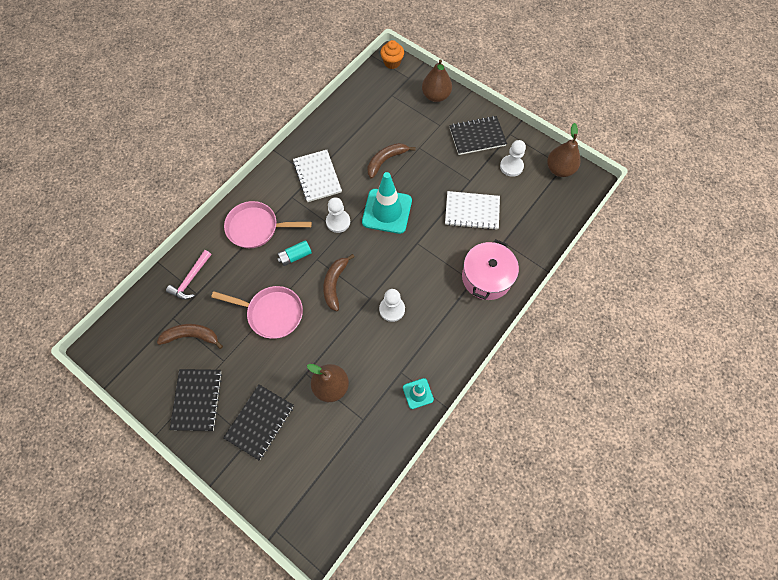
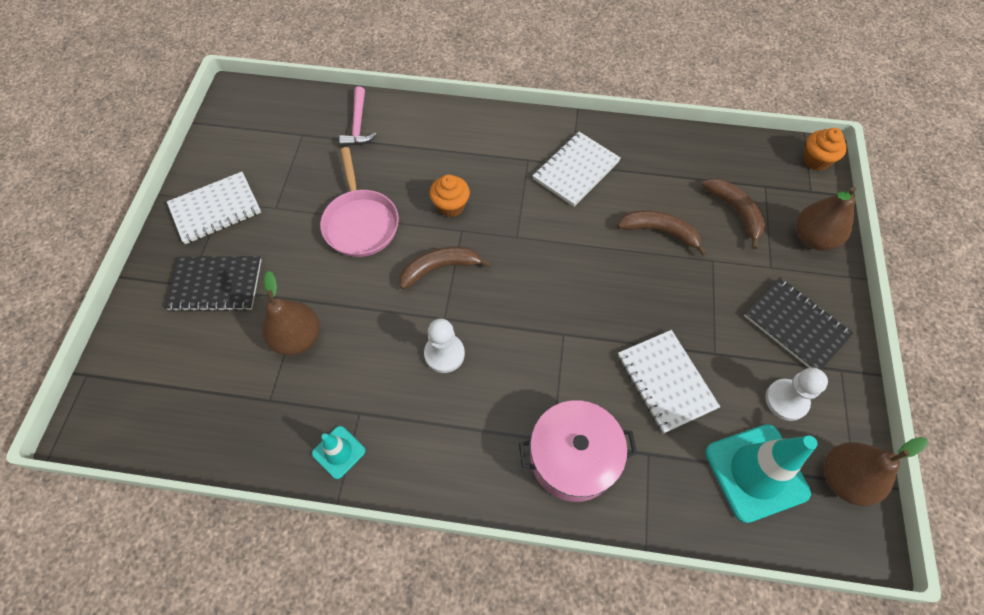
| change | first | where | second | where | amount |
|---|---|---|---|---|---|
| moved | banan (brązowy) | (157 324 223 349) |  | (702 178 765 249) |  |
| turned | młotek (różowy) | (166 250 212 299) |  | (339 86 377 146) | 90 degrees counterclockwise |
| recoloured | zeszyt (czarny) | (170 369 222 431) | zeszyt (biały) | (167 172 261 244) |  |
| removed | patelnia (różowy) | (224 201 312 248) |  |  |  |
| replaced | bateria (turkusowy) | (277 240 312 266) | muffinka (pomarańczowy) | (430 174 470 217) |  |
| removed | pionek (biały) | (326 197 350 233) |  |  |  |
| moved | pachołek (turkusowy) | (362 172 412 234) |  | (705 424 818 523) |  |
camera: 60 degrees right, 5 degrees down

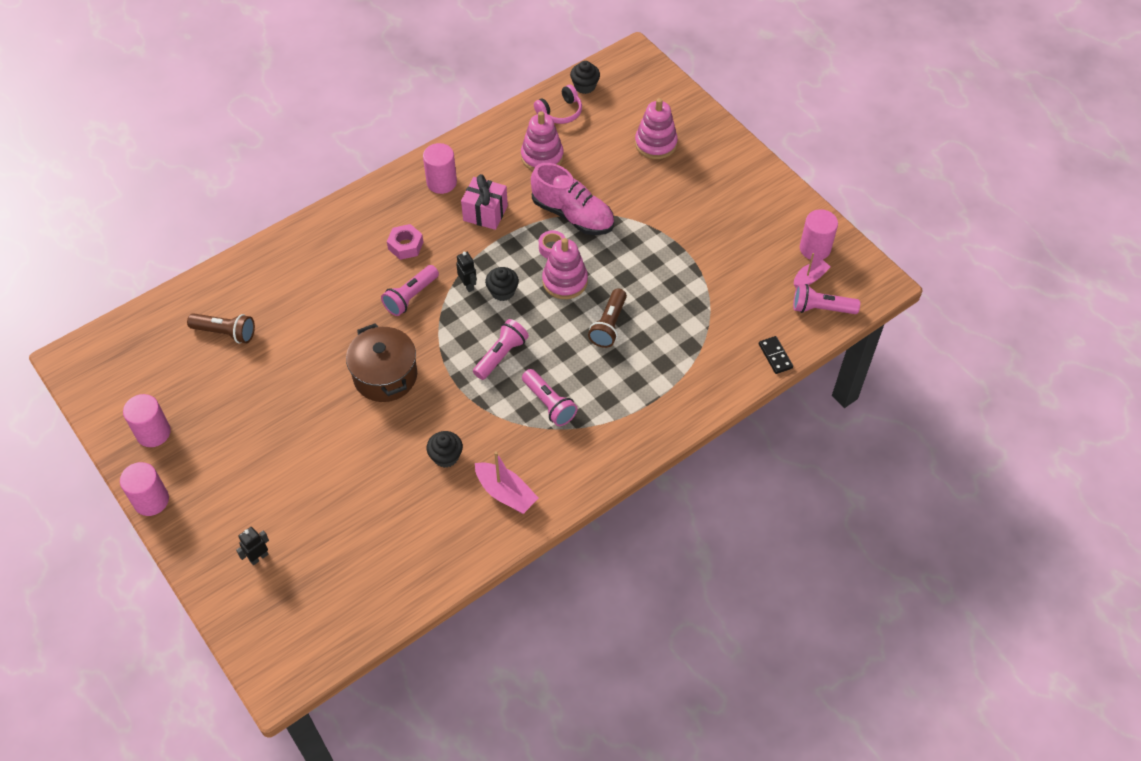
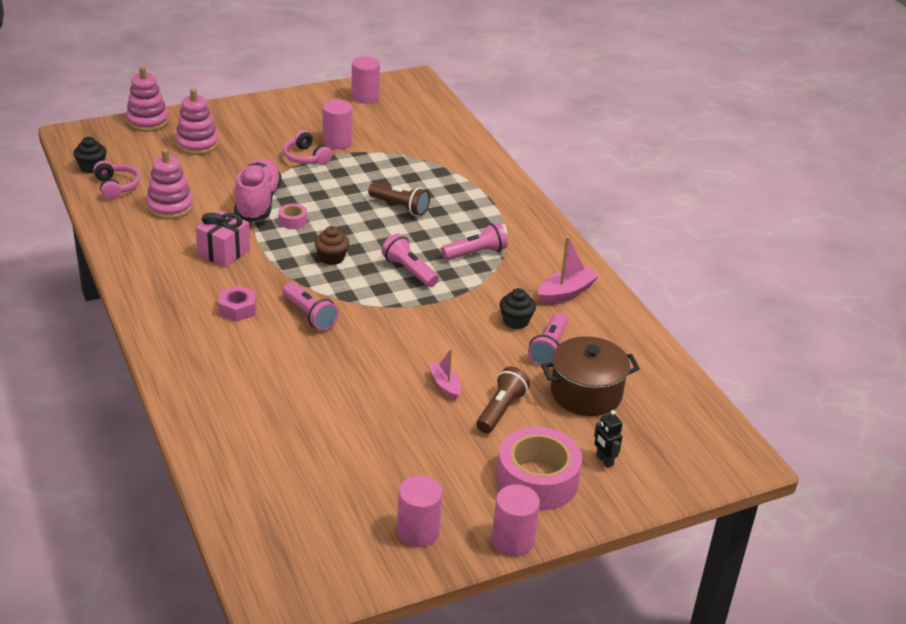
| change | first | where | second | where | amount |
|---|---|---|---|---|---|
| moved | latarka (brązowy) | (187 313 255 343) |  | (476 367 530 433) |  |
| moved | garnek (brązowy) | (346 323 417 402) |  | (541 336 640 416) |  |
| moved | walec (różowy) | (423 143 457 194) |  | (323 99 353 149) |  |
| removed | robot (czarny) | (456 252 477 292) |  |  |  |
| recoloured | muffinka (czarny) | (485 267 519 301) | muffinka (brązowy) | (315 226 349 265) |  |
| turned | but (różowy) | (531 163 614 235) |  | (234 158 282 222) | 45 degrees counterclockwise |
| moved | zabawka nakładanka (różowy) | (542 238 588 299) |  | (126 66 169 132) |  |
| removed | kostka domina (czarny) | (759 336 793 374) |  |  |  |
| moved | latarka (różowy) | (793 284 860 314) |  | (528 313 568 366) |  |
| moved | łódka (różowy) | (794 253 830 288) |  | (429 349 461 400) |  |
| added |  |  | słuchawki (różowy) | (283 130 332 165) |  |
| added |  |  | taśma klejąca (różowy) | (497 427 582 510) |  |
camera: 80 degrees left, 20 degrees down

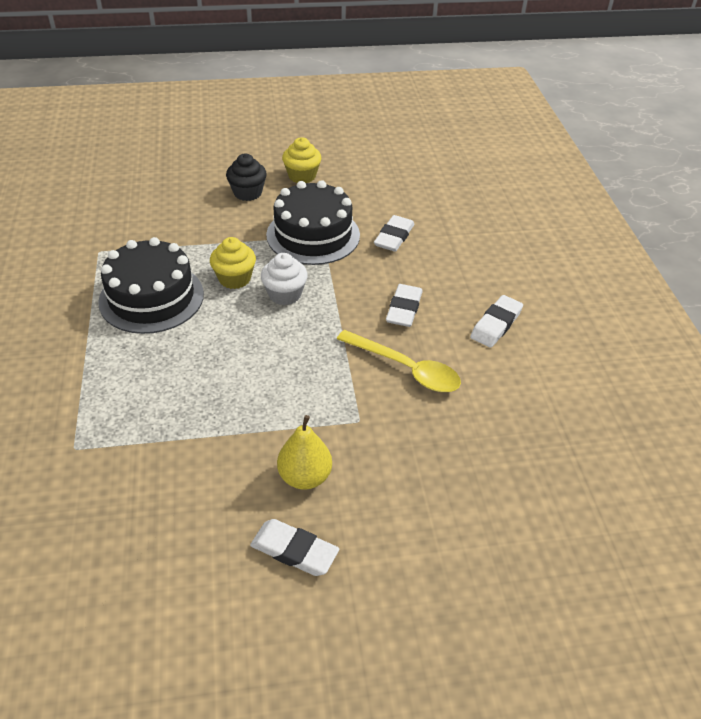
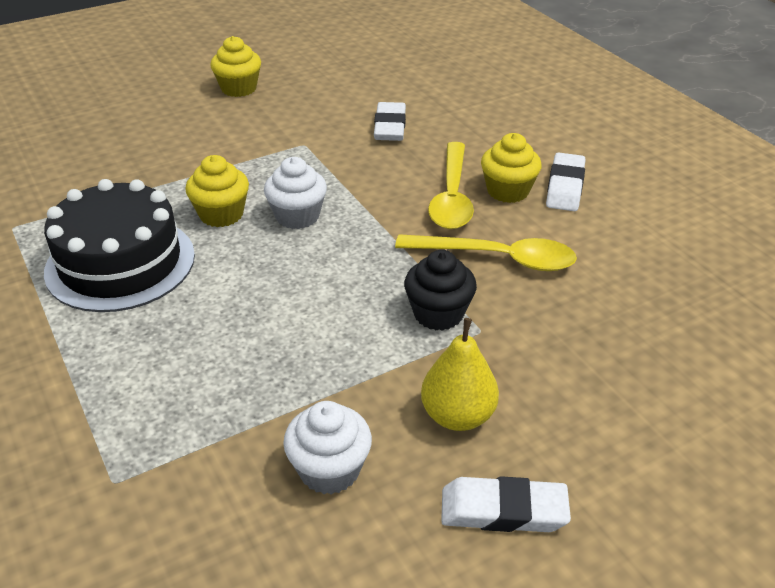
| change | first | where | second | where | amount |
|---|---|---|---|---|---|
| moved | muffinka (czarny) | (226 153 267 201) |  | (404 250 477 331) |  |
| removed | tort (czarny) | (266 180 360 265) |  |  |  |
| replaced | gumka do mazania (biały) | (386 284 423 327) | łyżka (żółty) | (428 142 474 229) |  |
| added |  |  | muffinka (biały) | (283 401 372 495) |  |
| added |  |  | muffinka (żółty) | (481 133 542 203) |  |
camera: 20 degrees left, 5 degrees down

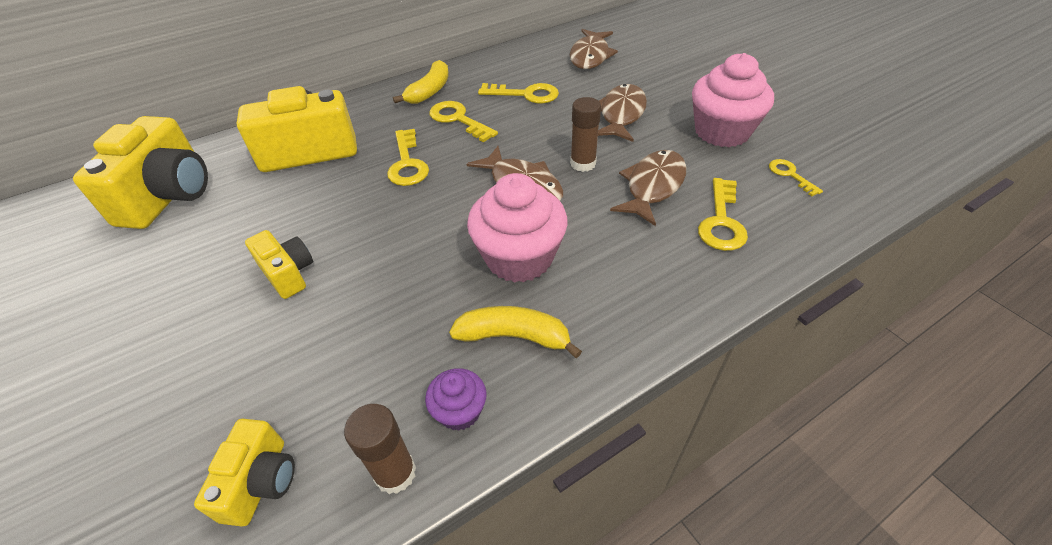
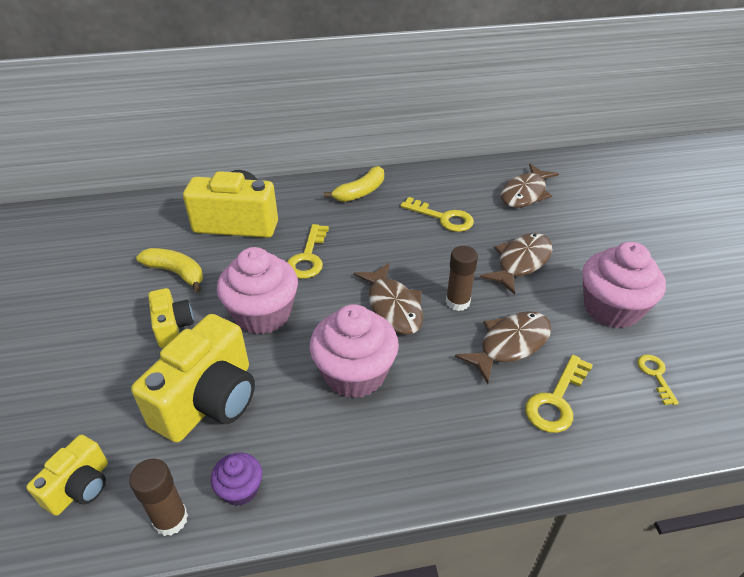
| change | first | where | second | where | amount |
|---|---|---|---|---|---|
| moved | aparat fotograficzny (żółty) | (73 116 208 229) |  | (131 314 255 443) |  |
| removed | klucz (żółty) | (429 101 498 142) |  |  |  |
| moved | banan (żółty) | (449 306 582 358) |  | (136 248 203 293) |  |
| added |  |  | muffinka (różowy) | (217 247 298 334) |  |
camera: 20 degrees right, 5 degrees down

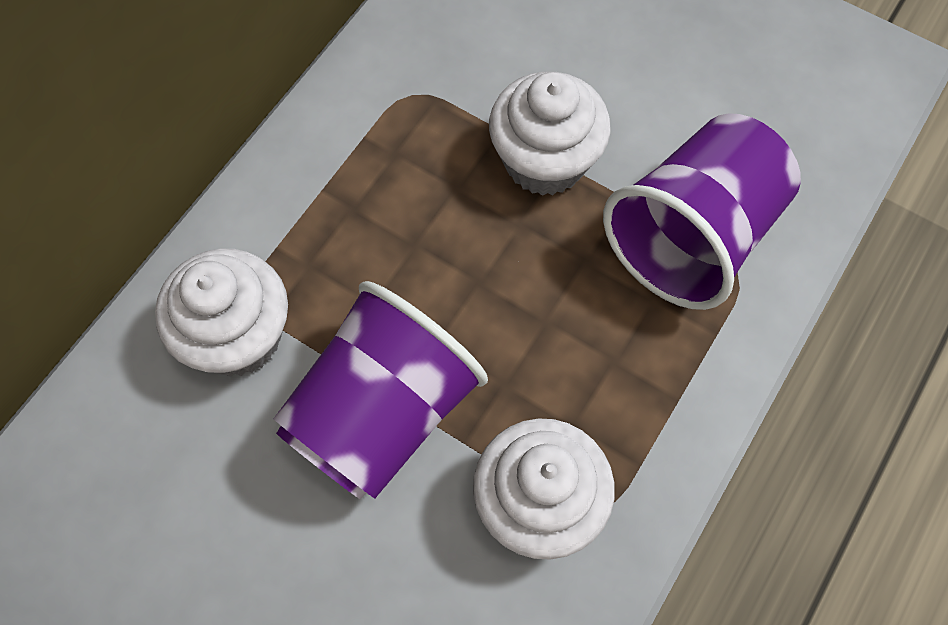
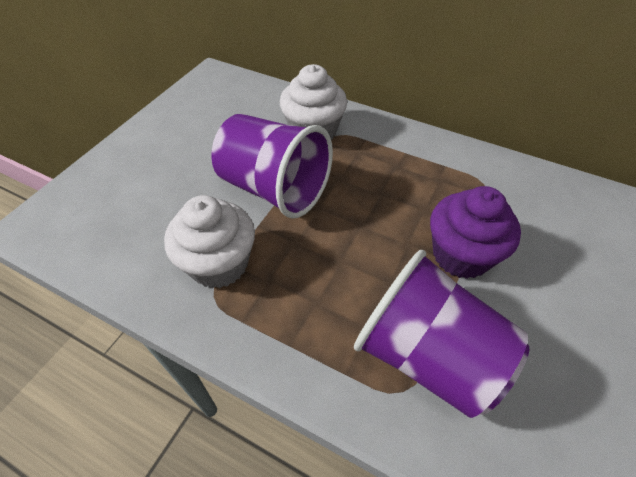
| change | first | where | second | where | amount |
|---|---|---|---|---|---|
| recoloured | muffinka (biały) | (489 72 611 196) | muffinka (fioletowy) | (430 186 521 279) |  |
camera: 85 degrees right, 15 degrees down

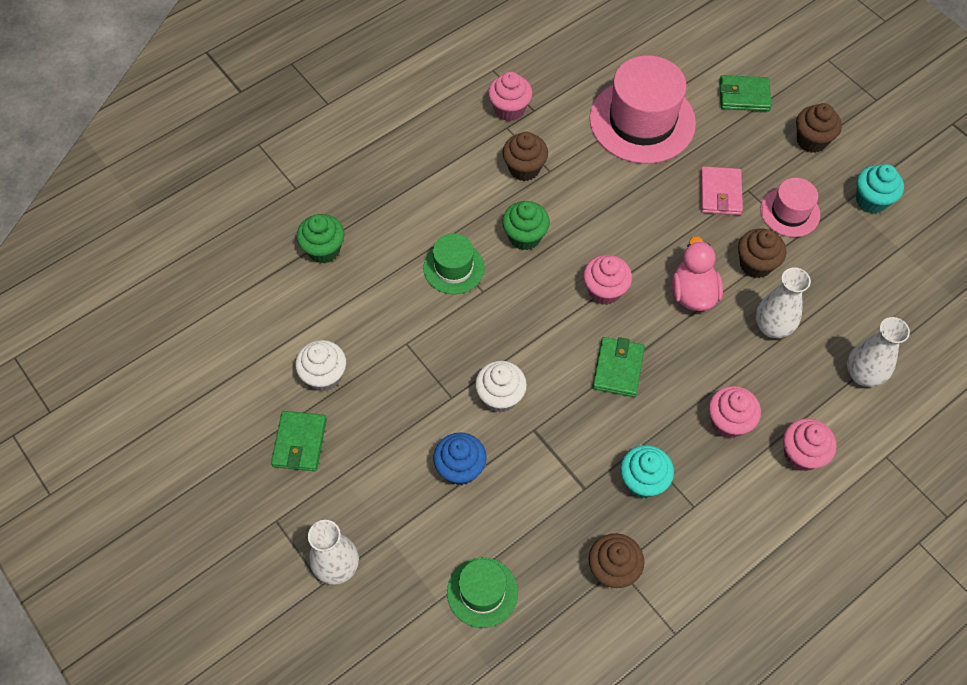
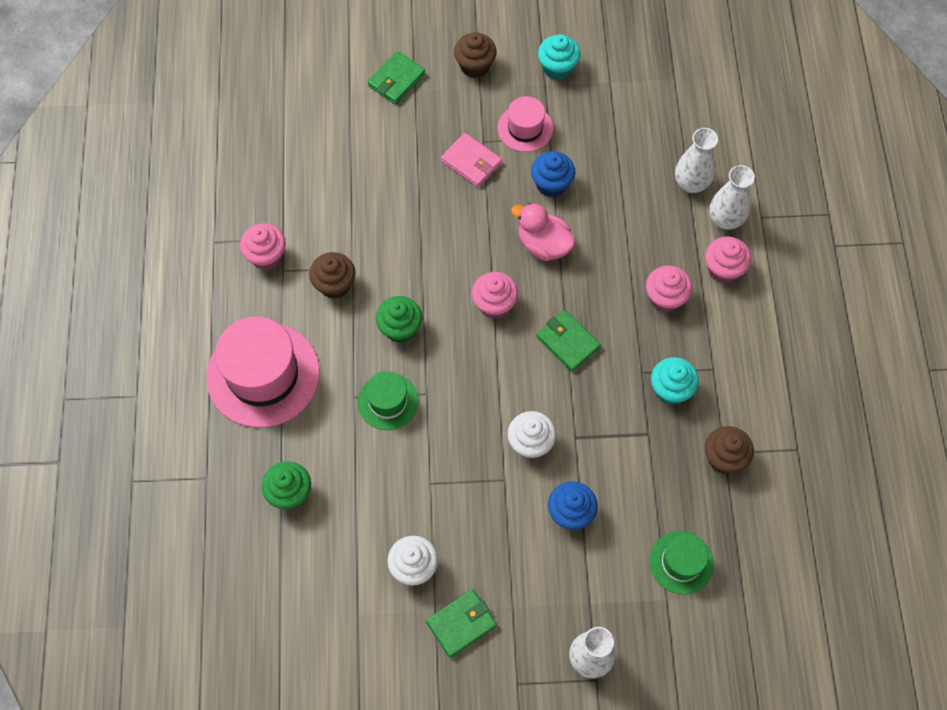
| change | first | where | second | where | amount |
|---|---|---|---|---|---|
| turned | portfel (zielony) | (271 411 327 471) |  | (426 589 497 658) | 75 degrees counterclockwise |
| moved | kapelusz (różowy) | (590 55 696 164) |  | (206 317 320 428) |  |
| recoloured | muffinka (brązowy) | (738 229 787 278) | muffinka (niebieski) | (531 151 575 197) |  |
| moved | wazon (biały) | (756 267 811 338) |  | (709 165 755 230) |  |
camera: 55 degrees left, 5 degrees up

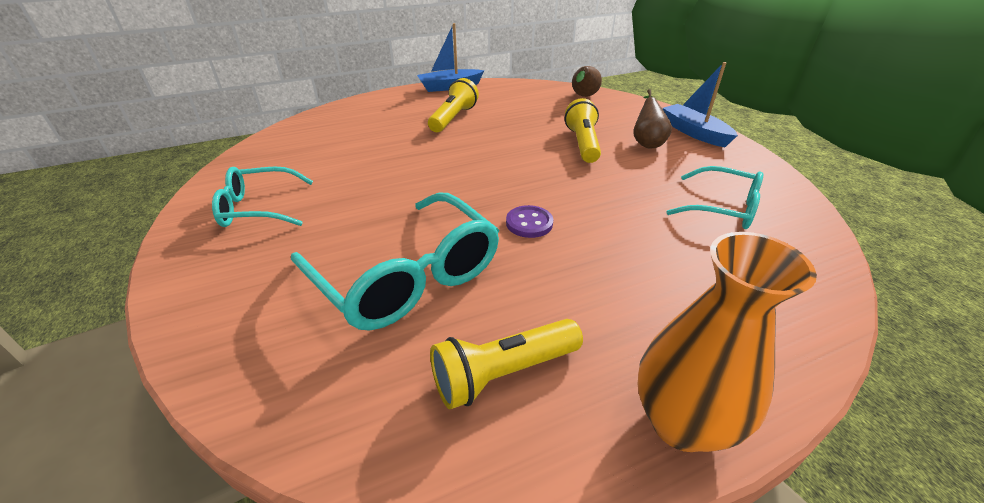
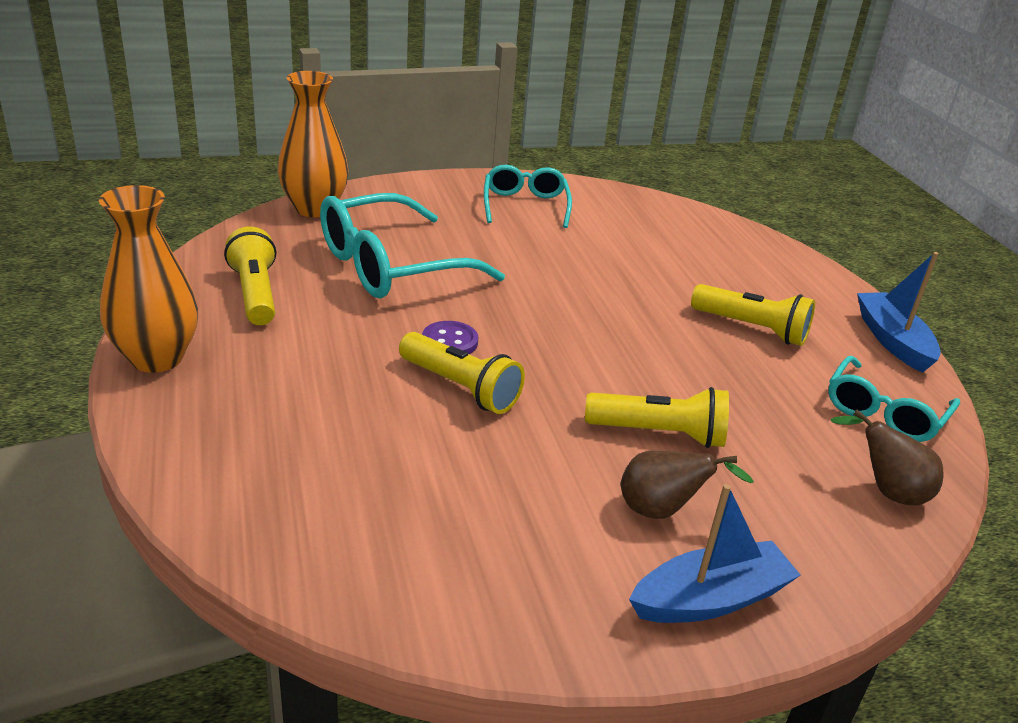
| change | first | where | second | where | amount |
|---|---|---|---|---|---|
| moved | okulary (turkusowy) | (666 166 763 229) |  | (828 356 960 442) |  |
| added |  |  | wazon (pomarańczowy) | (278 71 348 217) |  |
| added |  |  | latarka (żółty) | (399 332 525 414) |  |
camera: 95 degrees right, 5 degrees down

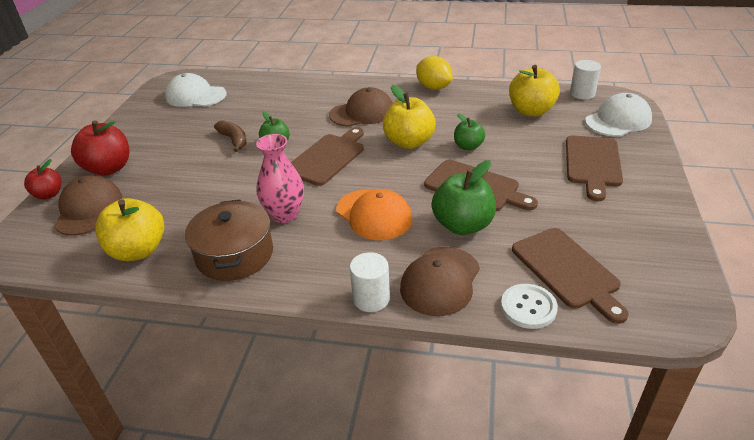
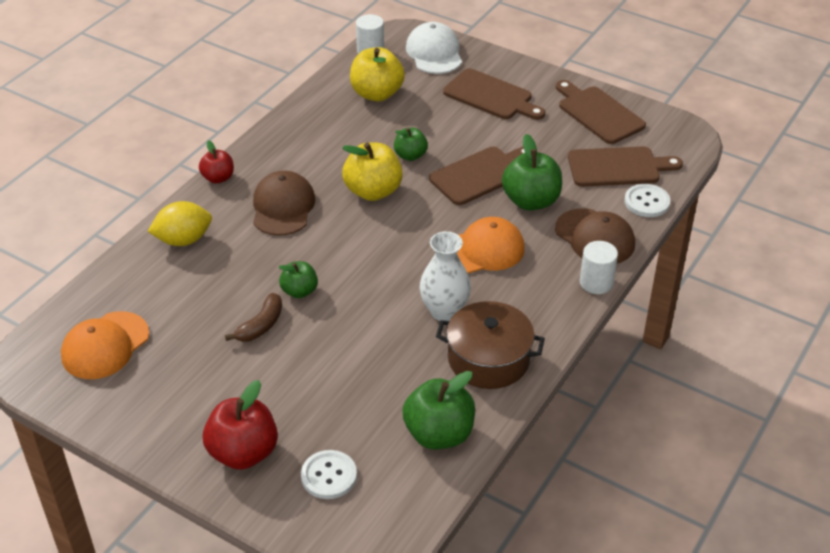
| change | first | where | second | where | amount |
|---|---|---|---|---|---|
| moved | jabłko (czerwony) | (24 159 61 200) |  | (199 140 234 184) |  |
| replaced | czapka (brązowy) | (54 175 122 236) | guzik (biały) | (301 450 357 499) |  |
| recoloured | jabłko (żółty) | (95 198 164 261) | jabłko (zielony) | (402 371 475 449) |  |
| recoloured | czapka (biały) | (165 73 227 107) | czapka (pomarańczowy) | (61 311 149 379) |  |
| turned | banan (brązowy) | (214 120 247 152) |  | (225 293 282 342) | 135 degrees clockwise |
| recoloured | wazon (różowy) | (256 134 304 223) | wazon (biały) | (420 231 471 321) |  |
| moved | deska do krojenia (brązowy) | (291 127 364 186) |  | (556 80 646 144) |  |
| moved | cytryna (żółty) | (416 56 453 90) |  | (148 201 212 246) |  |
camera: 70 degrees left, 5 degrees up

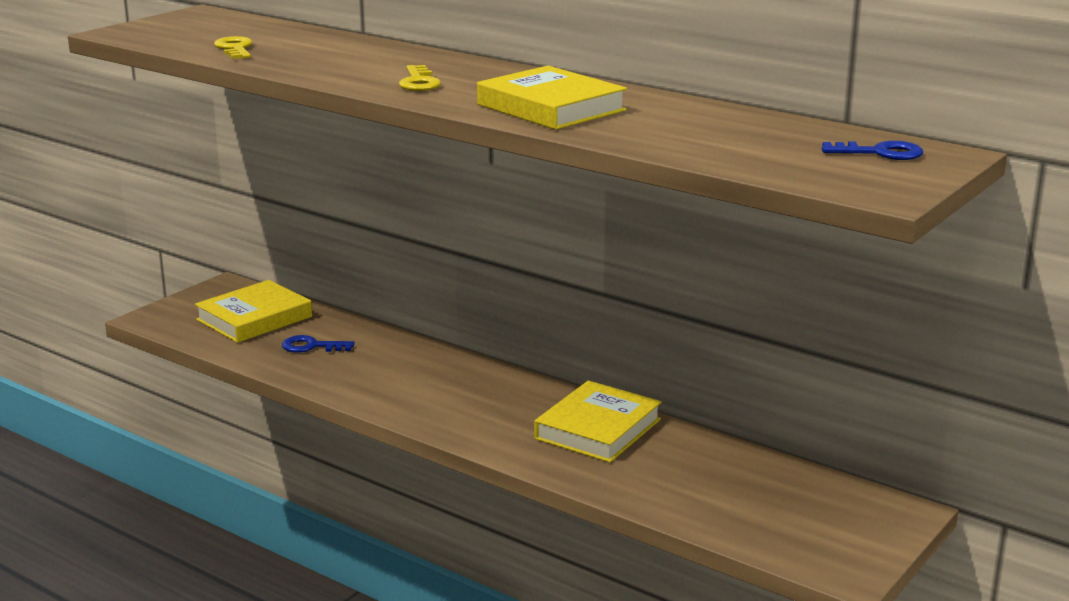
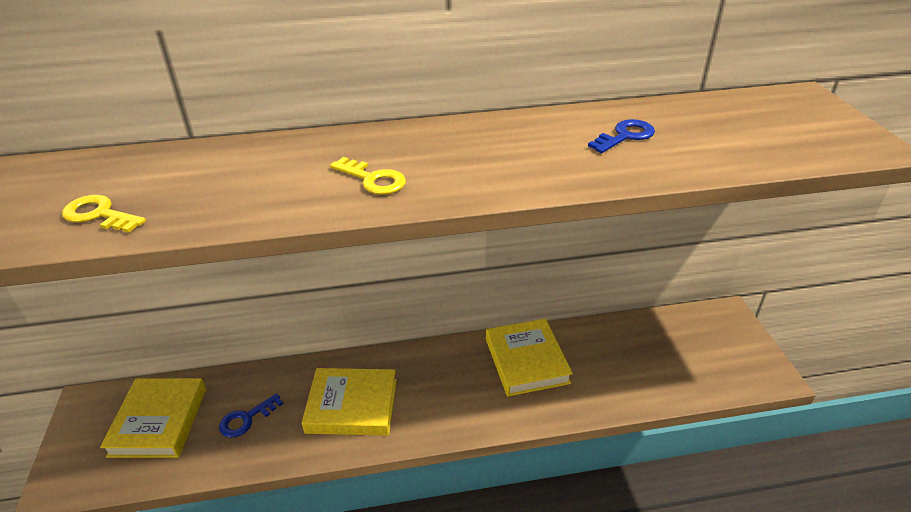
| change | first | where | second | where | amount |
|---|---|---|---|---|---|
| moved | książka (żółty) | (477 66 627 130) |  | (302 368 397 436) |  |
| moved | klucz (niebieski) | (822 141 923 160) |  | (588 119 655 153) |  |
camera: 45 degrees left, 15 degrees up

